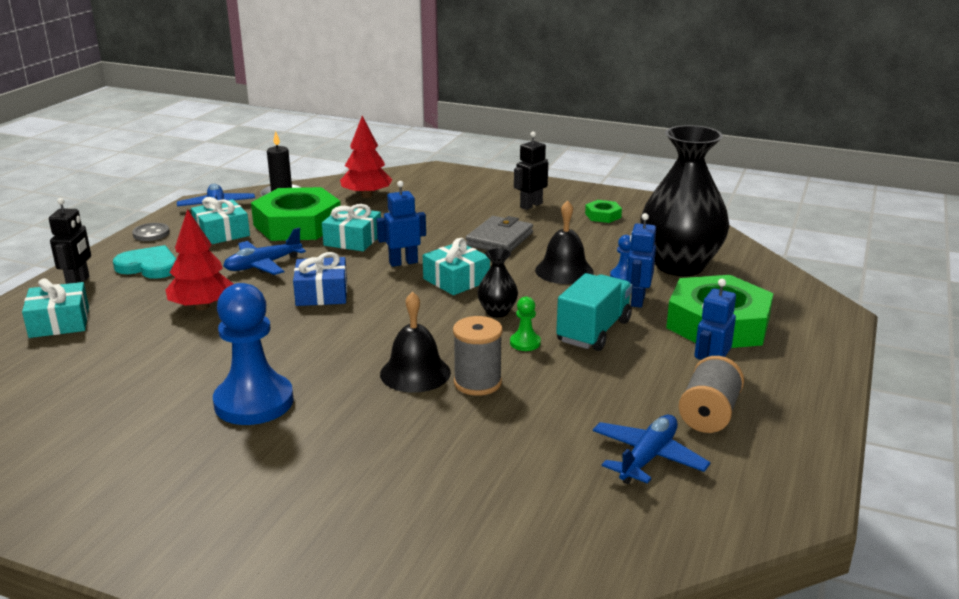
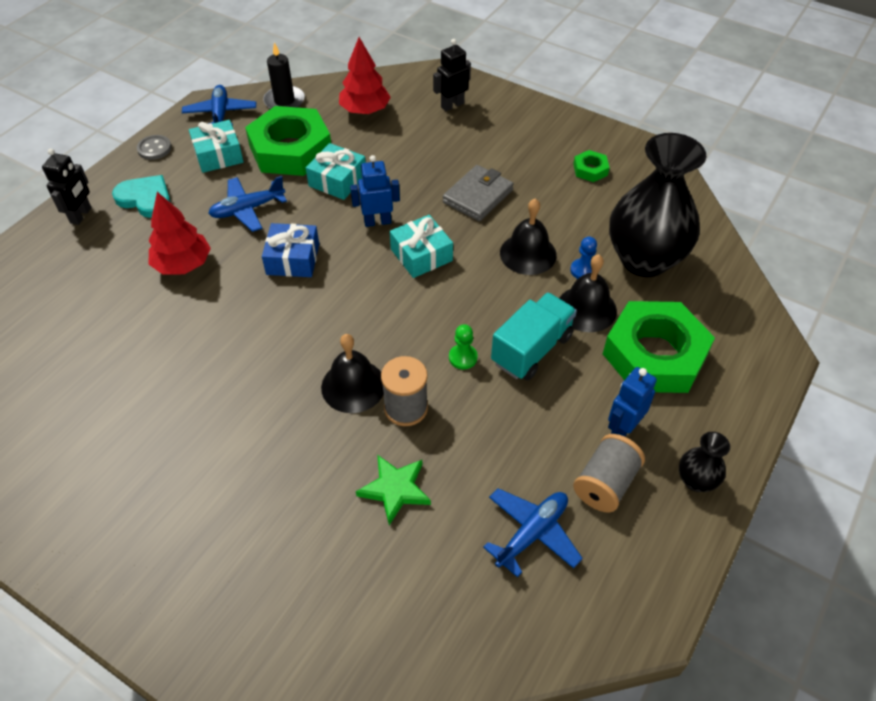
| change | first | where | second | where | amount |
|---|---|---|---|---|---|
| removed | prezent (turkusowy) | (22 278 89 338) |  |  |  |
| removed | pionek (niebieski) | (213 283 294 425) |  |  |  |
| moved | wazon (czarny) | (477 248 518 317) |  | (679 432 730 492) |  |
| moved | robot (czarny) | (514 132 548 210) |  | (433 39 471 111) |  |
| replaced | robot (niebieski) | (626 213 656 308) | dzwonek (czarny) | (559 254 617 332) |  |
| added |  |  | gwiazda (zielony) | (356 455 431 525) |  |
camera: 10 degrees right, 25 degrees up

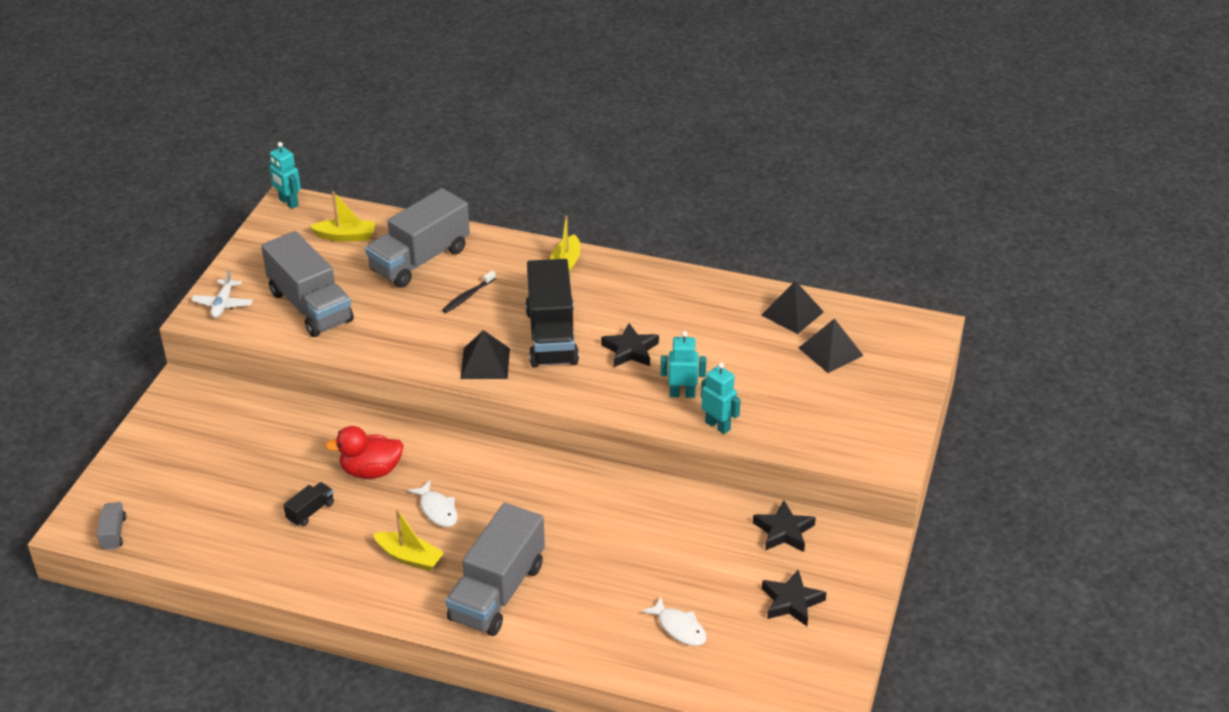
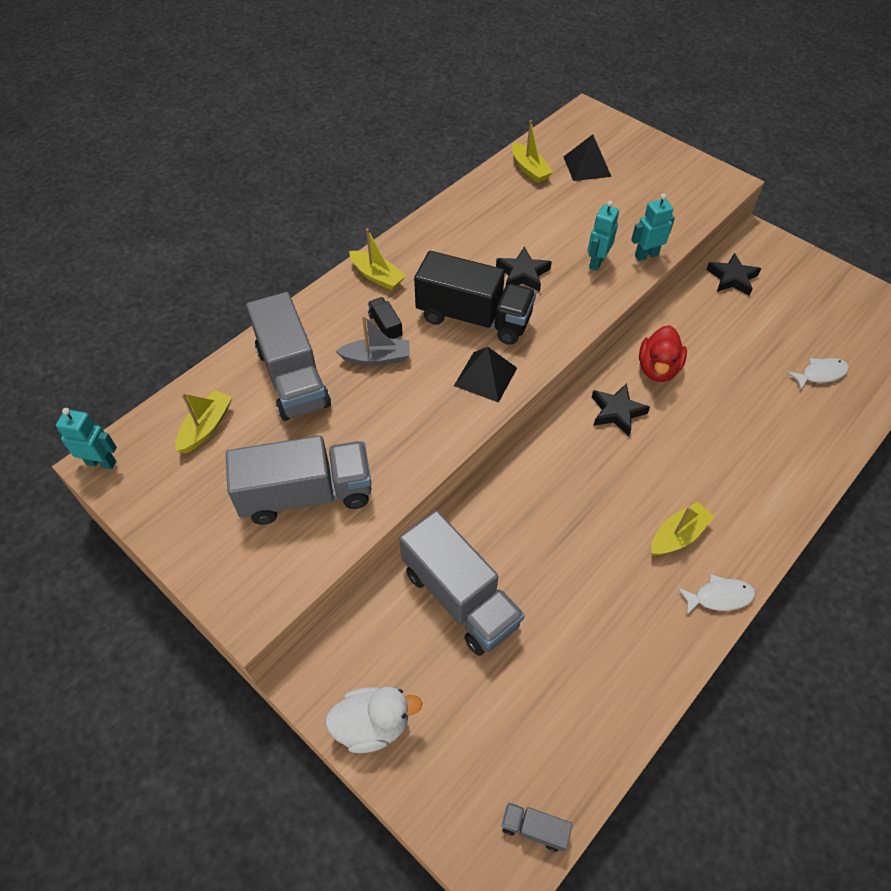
| change | first | where | second | where | amount |
|---|---|---|---|---|---|
| removed | samolot (biały) | (191 269 253 318) |  |  |  |
| turned | robot (turkusowy) | (269 142 301 209) |  | (56 408 117 469) | 150 degrees counterclockwise |
| moved | ciężarówka (czarny) | (283 482 334 526) |  | (368 297 403 339) |  |
| moved | kaczka (czerwony) | (325 426 404 479) |  | (639 325 687 382) |  |
| moved | ryba (biały) | (407 480 458 527) |  | (677 574 756 615) |  |
| replaced | szczoteczka do zębów (czarny) | (442 271 496 313) | łódka (szary) | (335 316 410 366) |  |
| moved | ciężarówka (szary) | (446 503 545 636) |  | (399 510 525 656) |  |
| replaced | piramida (czarny) | (761 281 824 334) | łódka (żółty) | (512 120 553 183) |  |
| moved | gwiazda (czarny) | (762 570 827 626) |  | (592 383 650 436) |  |
| added |  |  | kaczka (biały) | (325 687 422 753) |  |
camera: 65 degrees left, 15 degrees up

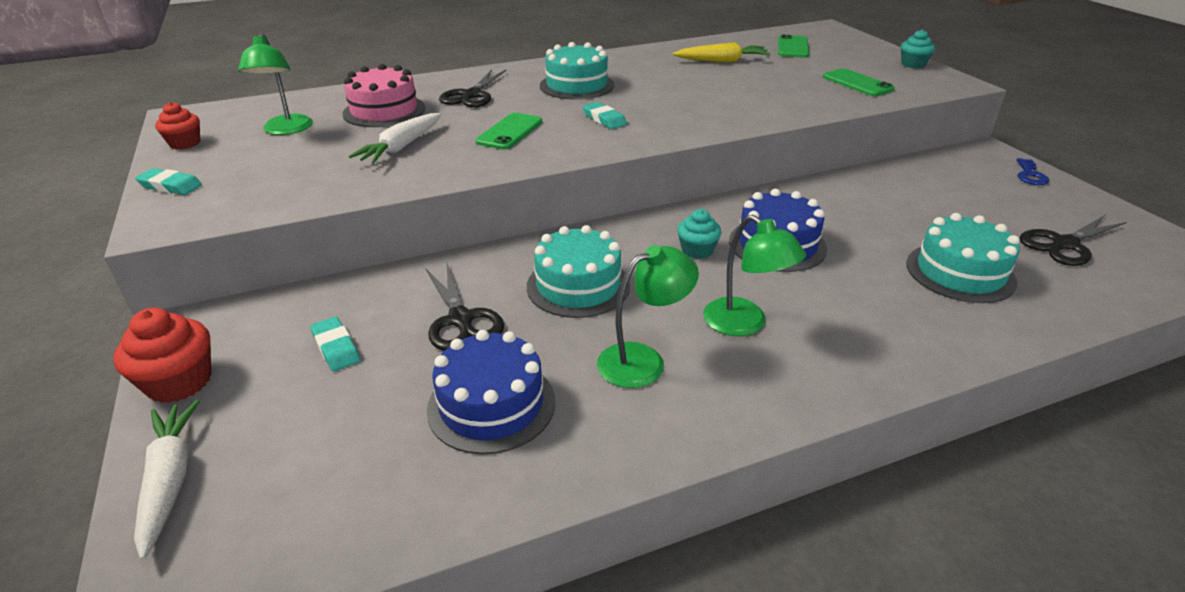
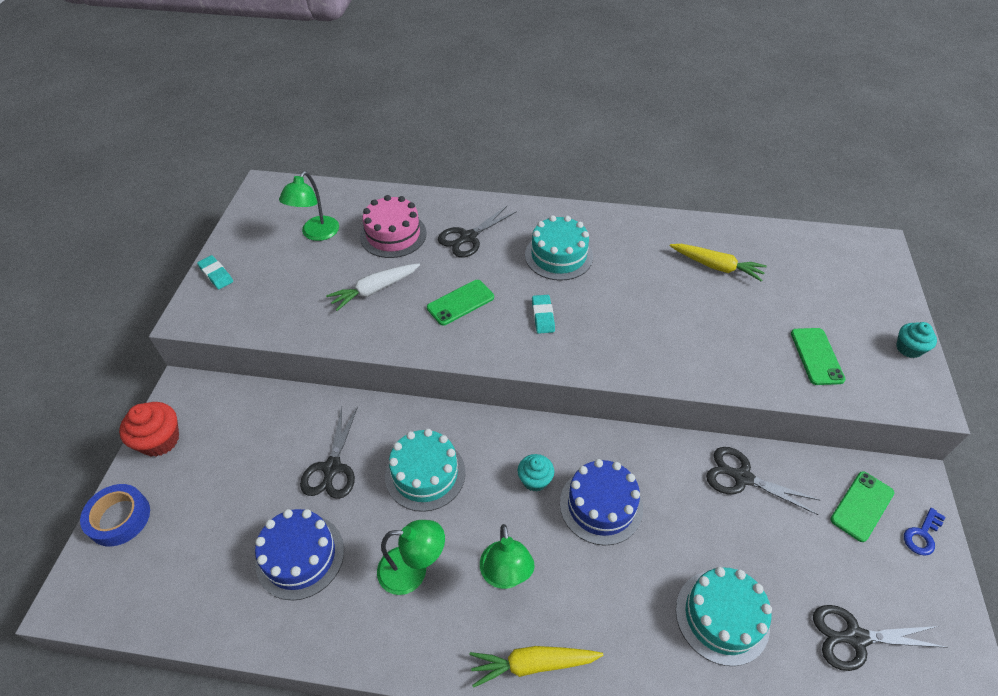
| change | first | where | second | where | amount |
|---|---|---|---|---|---|
| replaced | marchewka (biały) | (134 400 200 560) | taśma klejąca (niebieski) | (80 484 150 546) |  |
| removed | muffinka (czerwony) | (155 102 200 149) |  |  |  |
| removed | gumka do mazania (turkusowy) | (310 316 360 372) |  |  |  |
| moved | telefon (zielony) | (778 35 809 58) |  | (830 471 894 542) |  |
| added |  |  | marchewka (żółty) | (470 646 603 688) |  |
| added |  |  | nożyczki (czarny) | (706 447 821 515) |  |
camera: 30 degrees right, 15 degrees up

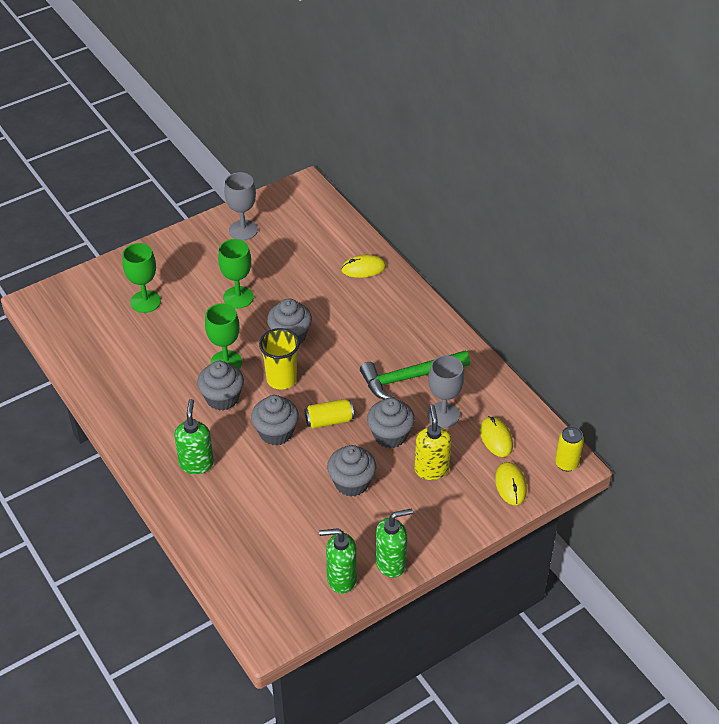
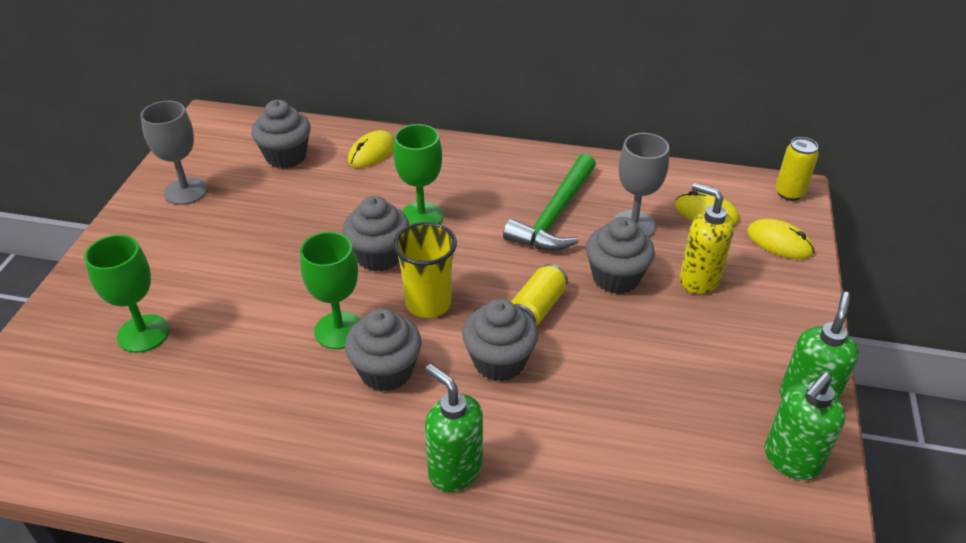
| change | first | where | second | where | amount |
|---|---|---|---|---|---|
| moved | kielich (zielony) | (218 239 254 309) |  | (393 124 443 225) |  |
| moved | muffinka (szary) | (327 445 376 497) |  | (252 100 311 168) |  |
camera: 45 degrees left, 5 degrees down

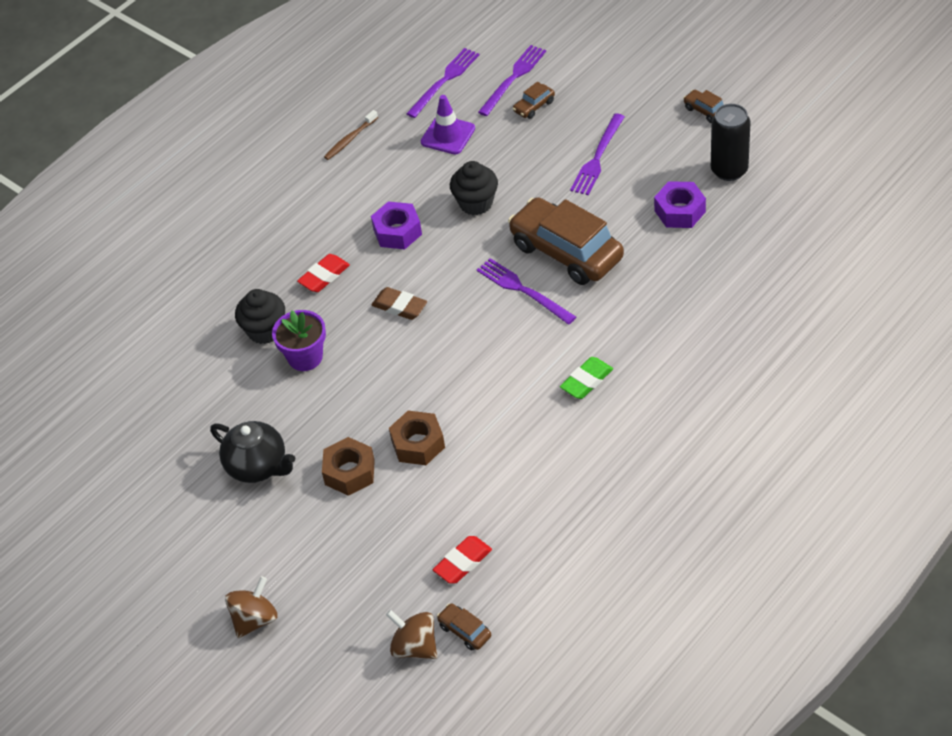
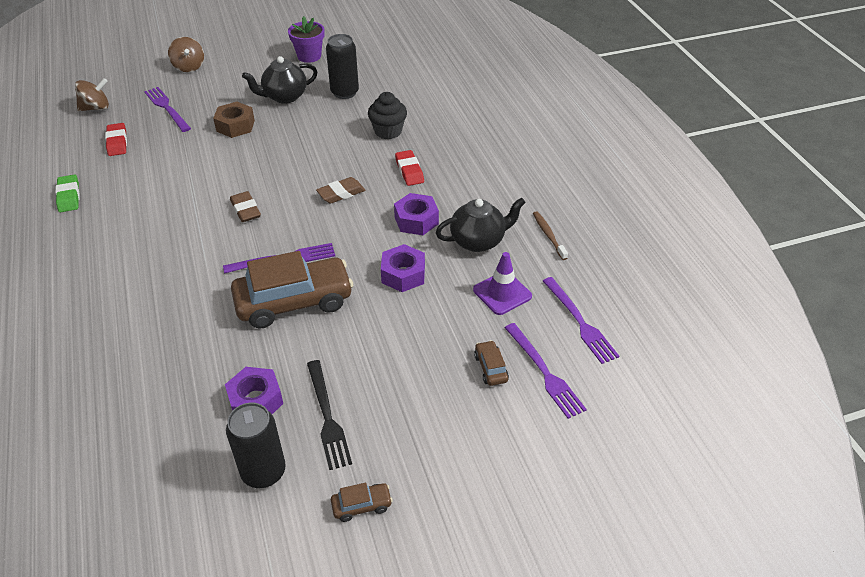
| change | first | where | second | where | amount |
|---|---|---|---|---|---|
| moved | doniczka (fioletowy) | (272 310 326 371) |  | (288 16 325 63) |  |
| removed | nakrętka (brązowy) | (389 411 445 465) |  |  |  |
| removed | samochód (brązowy) | (437 603 491 650) |  |  |  |
| replaced | muffinka (czarny) | (450 161 498 215) | nakrętka (fioletowy) | (381 244 425 292) |  |
| moved | gumka do mazania (zielony) | (560 357 613 399) |  | (55 174 80 212) |  |
| moved | widelec (fioletowy) | (570 113 625 195) |  | (144 87 191 132) |  |
| added |  |  | gumka do mazania (brązowy) | (230 191 261 222) |  |
| added |  |  | widelec (czarny) | (307 360 352 470) |  |
| added |  |  | puszka (czarny) | (326 34 359 99) |  |
| added |  |  | imbryk (czarny) | (436 198 526 252) |  |
camera: 115 degrees right, 5 degrees down

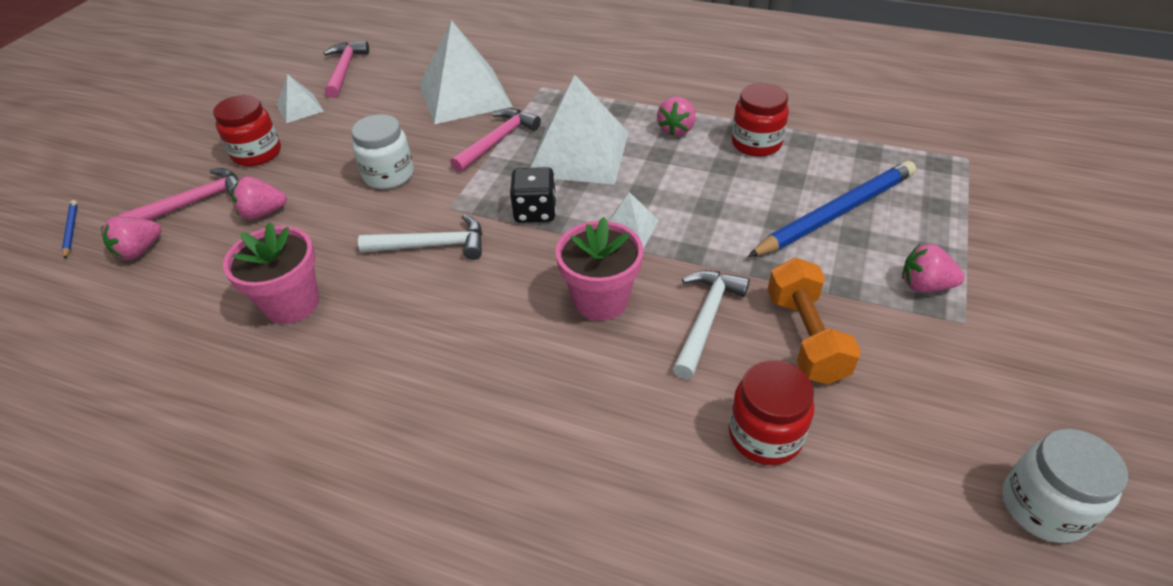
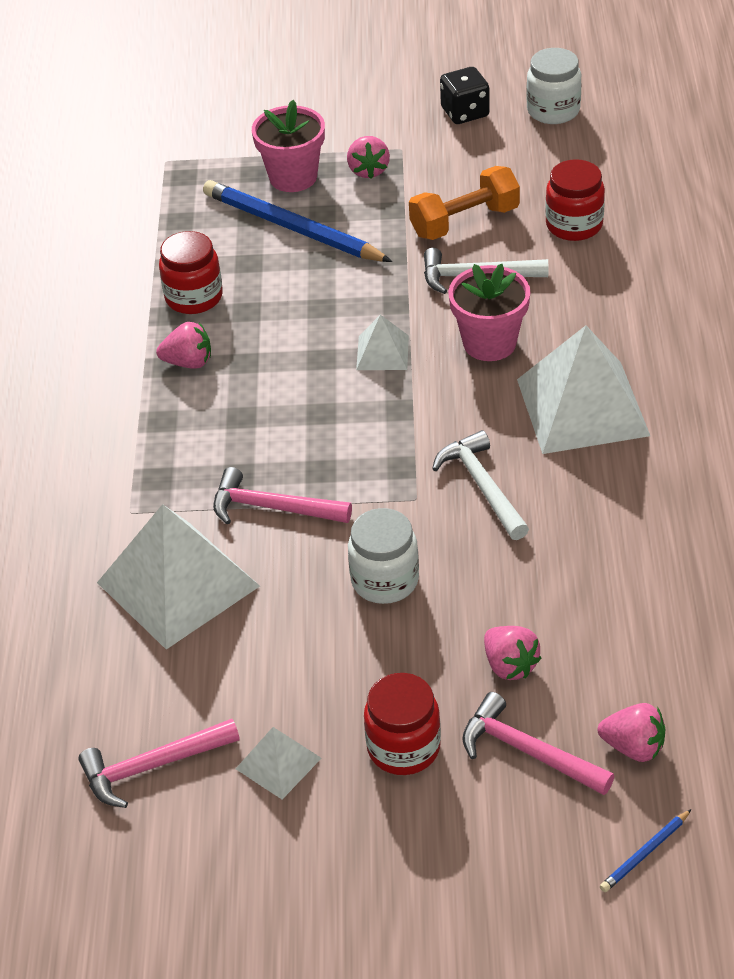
| change | first | where | second | where | amount |
|---|---|---|---|---|---|
| moved | doniczka (różowy) | (223 222 319 324) |  | (252 100 325 192) |  |
| moved | kostka do gry (czarny) | (510 167 556 223) |  | (440 67 490 124) |  |
| moved | piramida (biały) | (530 75 629 185) |  | (517 325 650 454) |  |
camera: 110 degrees left, 0 degrees up

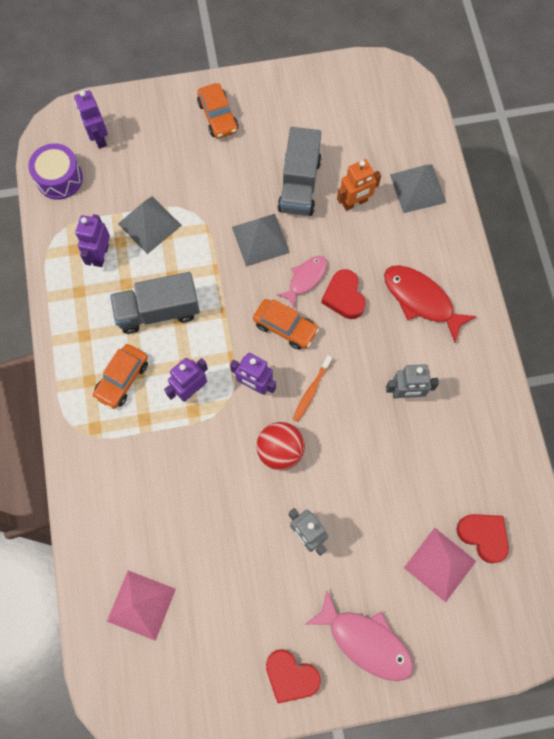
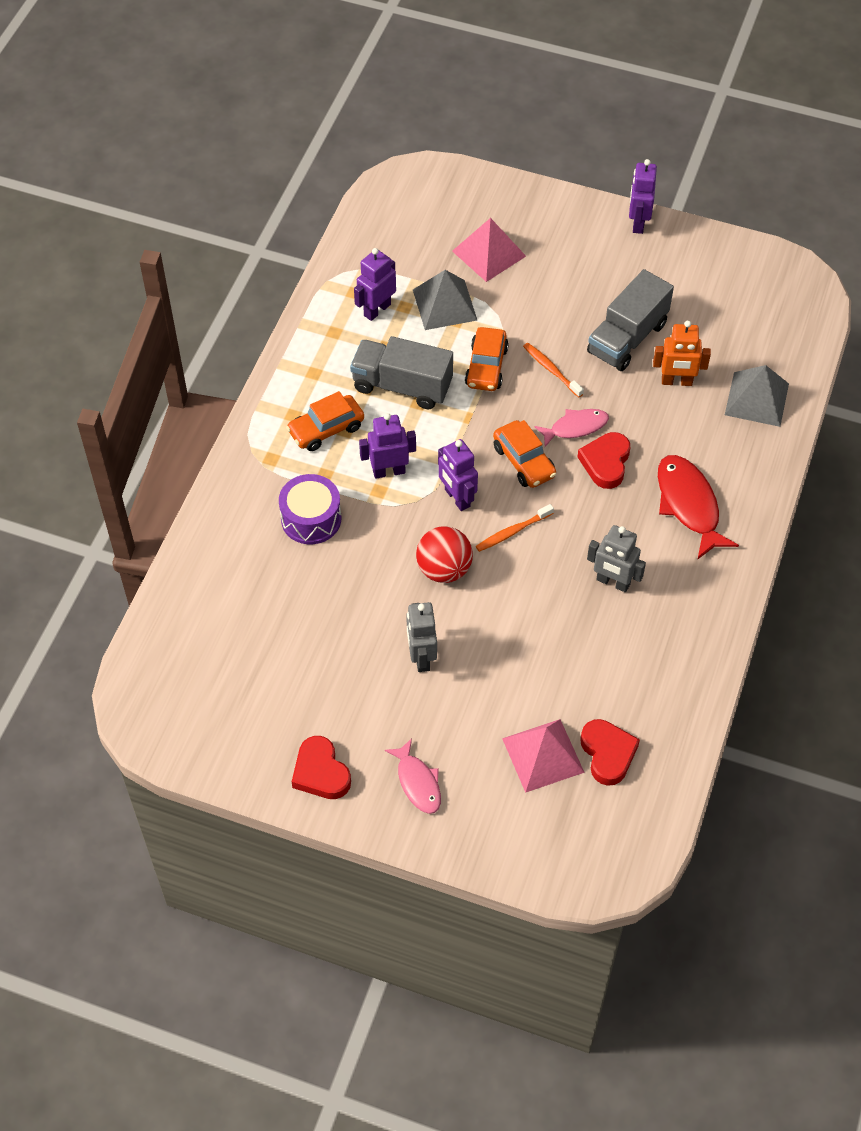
| change | first | where | second | where | amount |
|---|---|---|---|---|---|
| moved | bęben (fioletowy) | (28 143 83 200) |  | (279 474 341 544) |  |
| moved | robot (fioletowy) | (74 90 108 149) |  | (629 159 657 234) |  |
| moved | piramida (różowy) | (107 570 176 641) |  | (452 218 526 282) |  |
| moved | samochód (pomarańczowy) | (197 83 238 139) |  | (465 327 509 391) |  |
| replaced | piramida (szary) | (232 214 290 267) | szczoteczka do zębów (pomarańczowy) | (523 343 584 397) |  |
| resized | ryba (różowy) | (306 591 414 681) |  | (385 738 441 814) | x0.63 |
camera: 30 degrees right, 15 degrees down

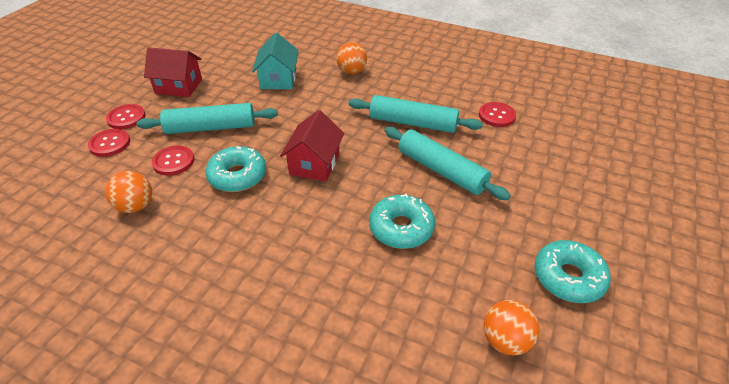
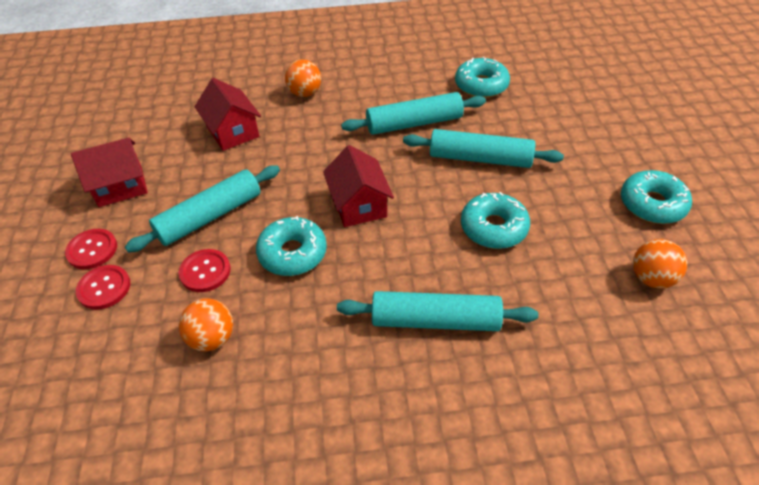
| change | first | where | second | where | amount |
|---|---|---|---|---|---|
| recoloured | domek (turkusowy) | (252 33 299 89) | domek (czerwony) | (195 78 261 151) |  |
| replaced | guzik (czerwony) | (479 102 516 127) | donut (turkusowy) | (455 57 510 98) |  |
| added |  |  | wałek do ciasta (turkusowy) | (337 291 539 331) |  |
camera: 30 degrees left, 5 degrees up

